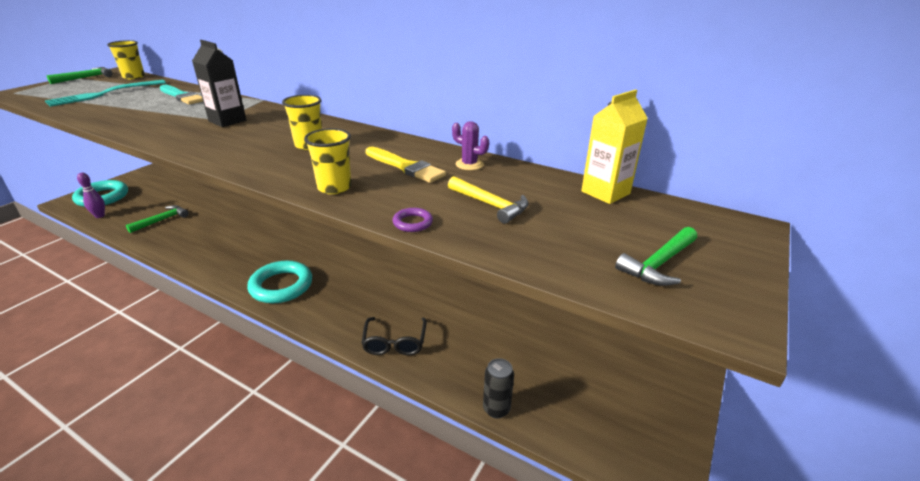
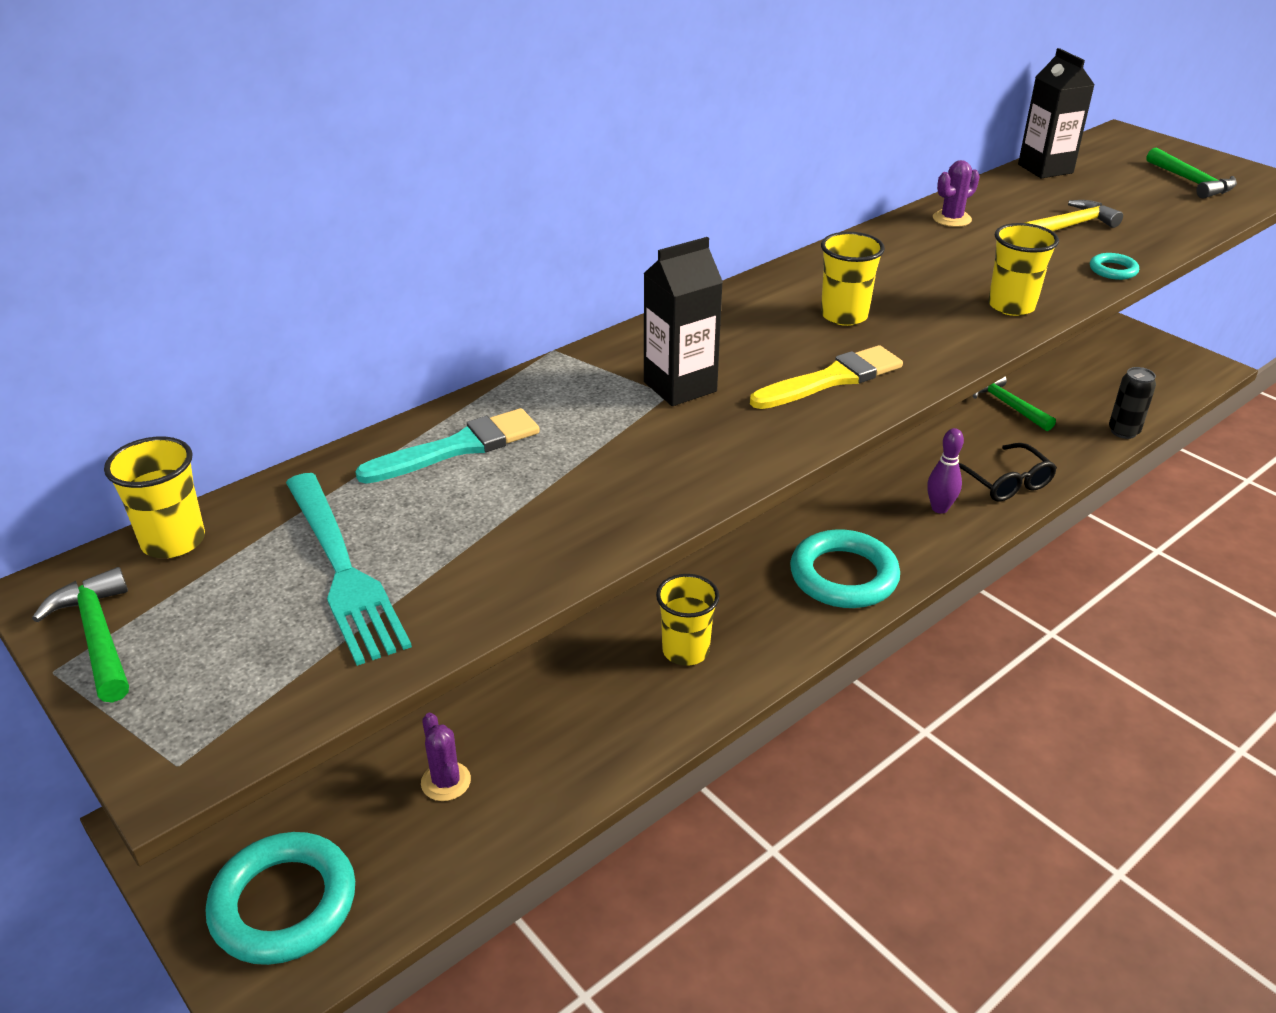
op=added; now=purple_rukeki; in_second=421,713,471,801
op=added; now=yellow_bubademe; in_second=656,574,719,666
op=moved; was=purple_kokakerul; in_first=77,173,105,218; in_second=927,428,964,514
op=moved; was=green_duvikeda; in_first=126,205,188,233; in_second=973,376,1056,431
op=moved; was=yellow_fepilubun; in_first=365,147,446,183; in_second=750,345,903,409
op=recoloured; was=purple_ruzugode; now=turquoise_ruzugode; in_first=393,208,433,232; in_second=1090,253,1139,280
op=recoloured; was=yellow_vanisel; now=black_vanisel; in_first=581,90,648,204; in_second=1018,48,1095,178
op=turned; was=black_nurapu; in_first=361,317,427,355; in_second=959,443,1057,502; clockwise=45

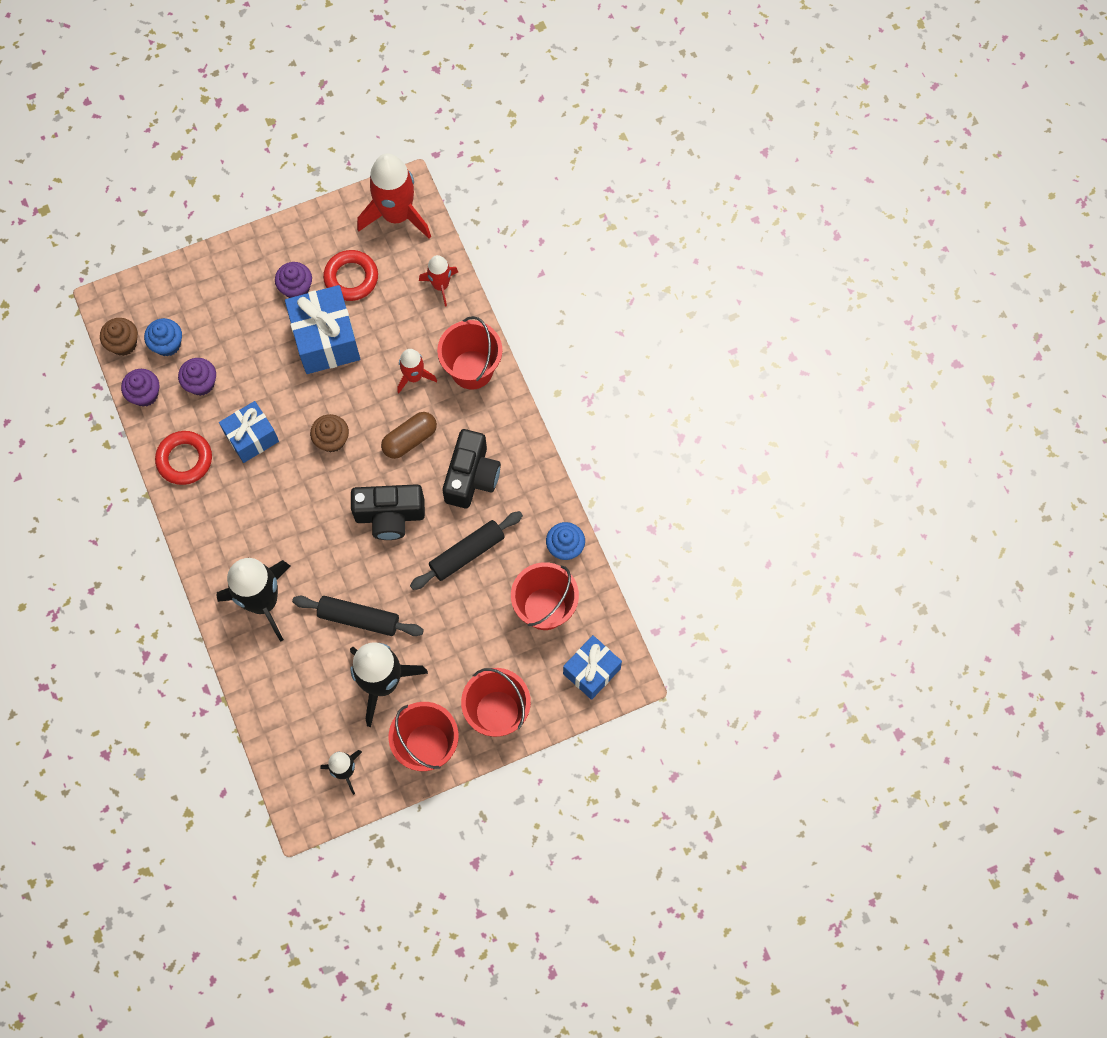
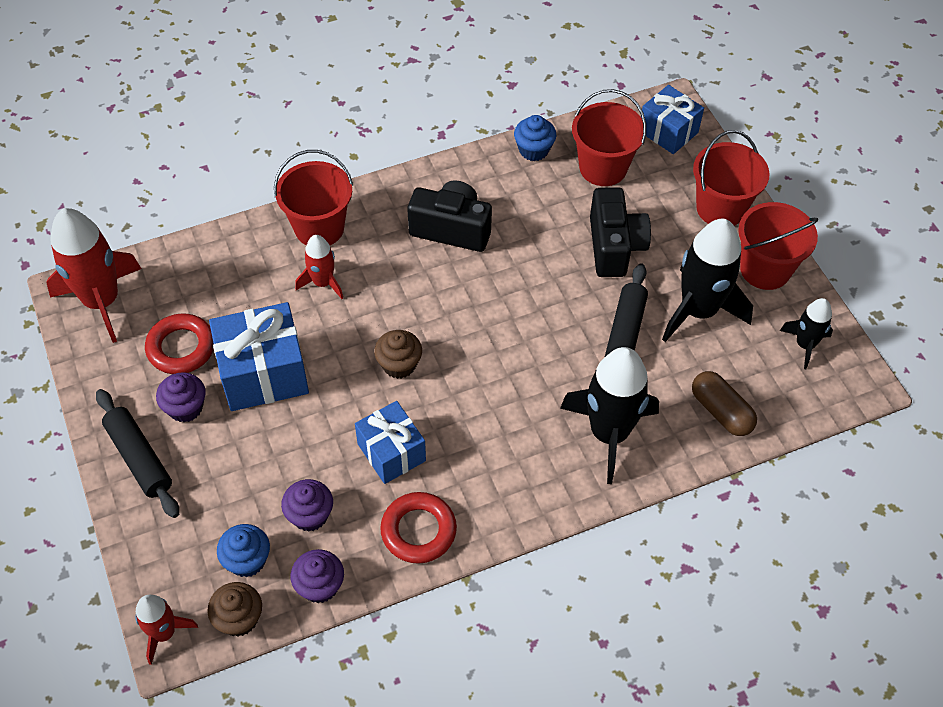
op=moved; was=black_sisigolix; in_first=351,484,425,540; in_second=590,187,651,277
op=moved; was=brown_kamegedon; in_first=381,412,437,459; in_second=692,371,757,436
op=moved; was=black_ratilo; in_first=410,511,523,590; in_second=96,389,179,518
op=moved; was=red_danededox; in_first=419,255,458,306; in_second=135,595,198,665

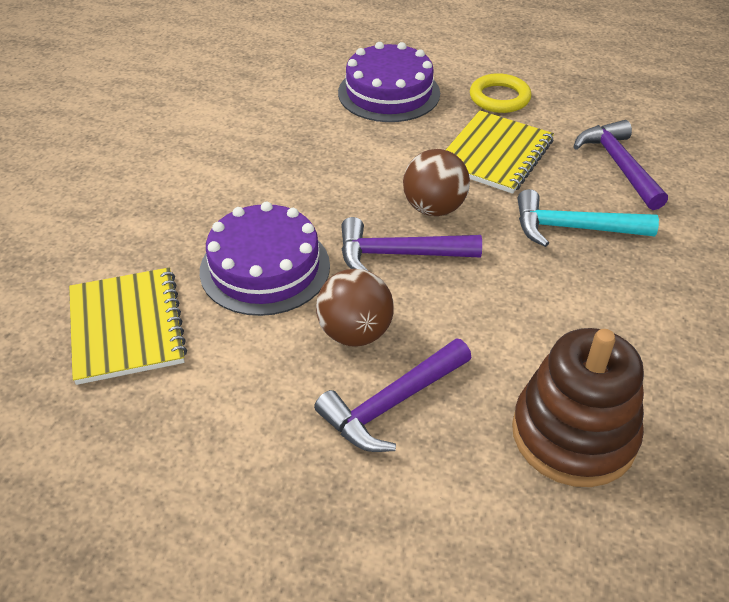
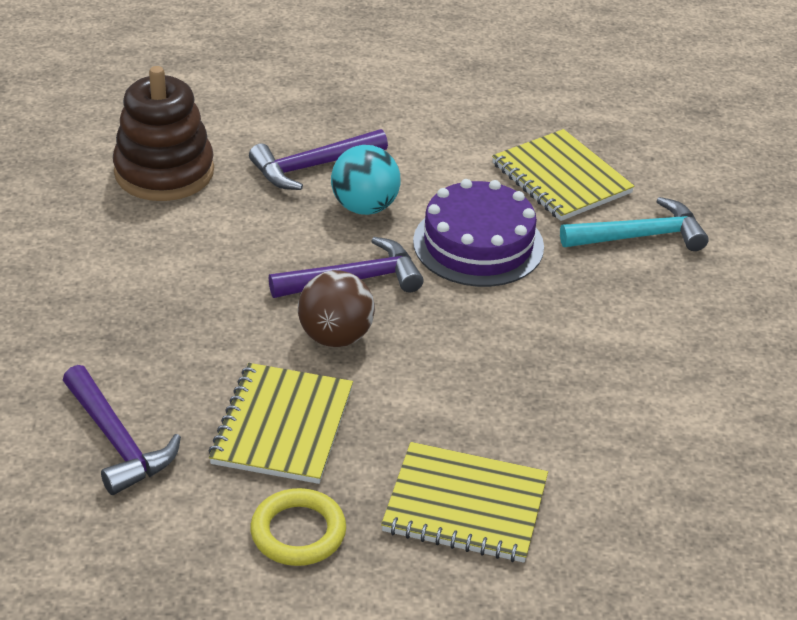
op=moved; was=turquoise_duvikeda; in_first=518,189,659,247; in_second=560,197,709,251
op=replaced; was=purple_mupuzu; now=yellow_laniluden; in_first=338,42,440,122; in_second=381,442,548,563
op=recoloured; was=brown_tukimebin; now=turquoise_tukimebin; in_first=316,269,394,347; in_second=331,145,401,215
op=turned; was=purple_duvikeda; in_first=314,339,472,452; in_second=249,129,388,190; clockwise=-150

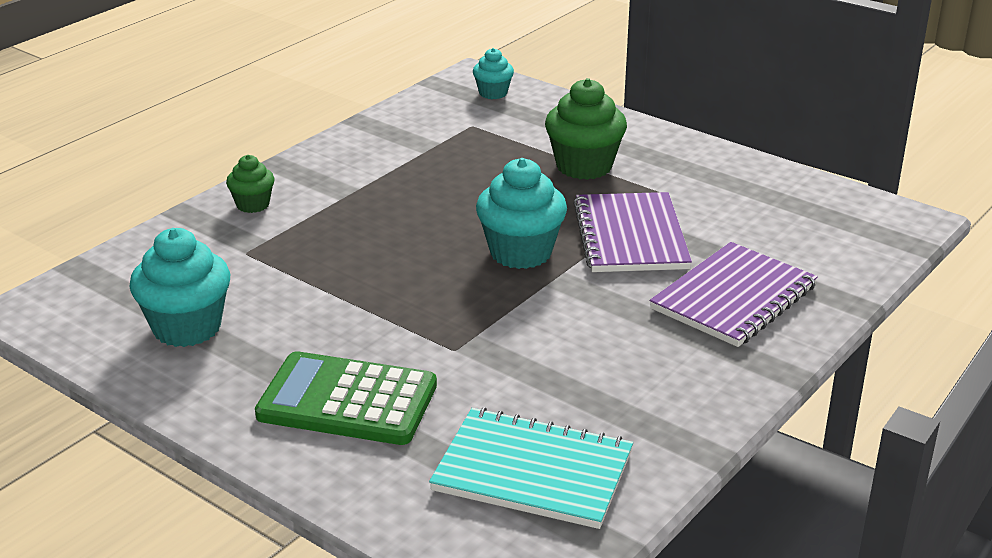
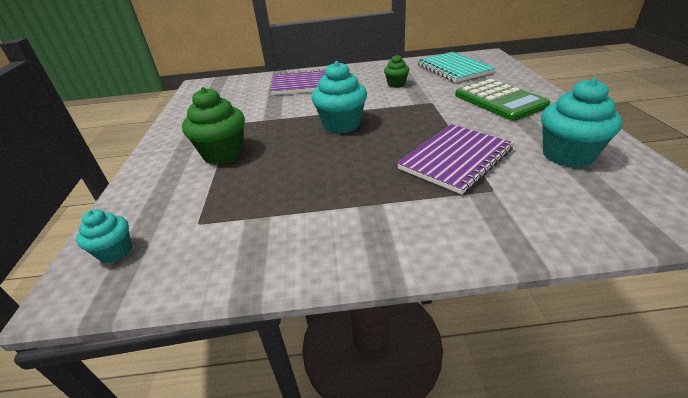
op=moved; was=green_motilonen; in_first=226,155,275,213; in_second=384,54,409,88
op=moved; was=purple_laniluden; in_first=573,192,692,272; in_second=397,124,514,195

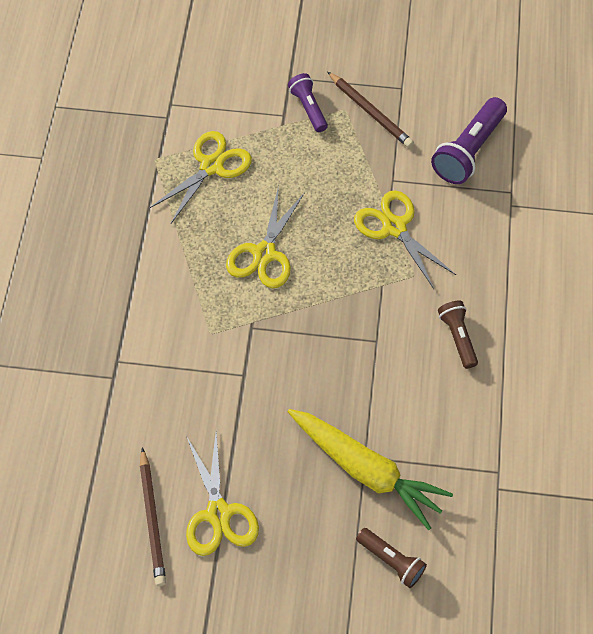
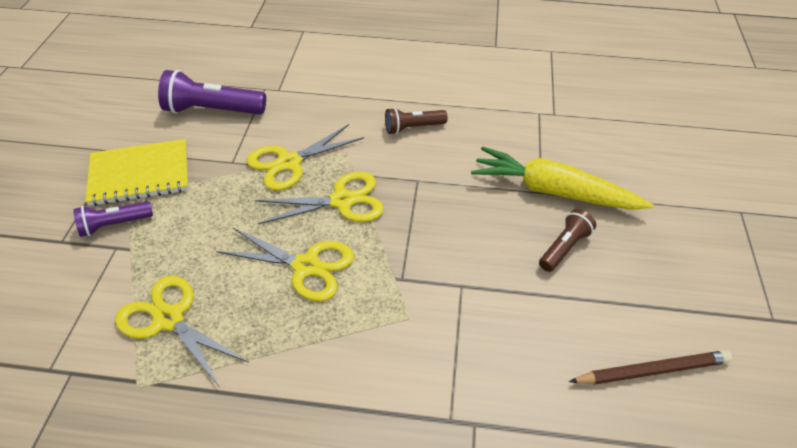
op=moved; was=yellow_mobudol; in_first=186,432,259,556; in_second=255,172,384,225
op=moved; was=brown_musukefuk; in_first=356,528,427,588; in_second=539,209,596,272
op=replaced; was=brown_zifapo; now=yellow_laniluden; in_first=327,71,414,148; in_second=85,139,188,206
op=turned; was=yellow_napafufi; in_first=288,409,453,530; in_second=471,146,653,210; clockwise=-105
op=turned; was=purple_musukefuk; in_first=431,97,507,184; in_second=158,70,266,114; clockwise=150

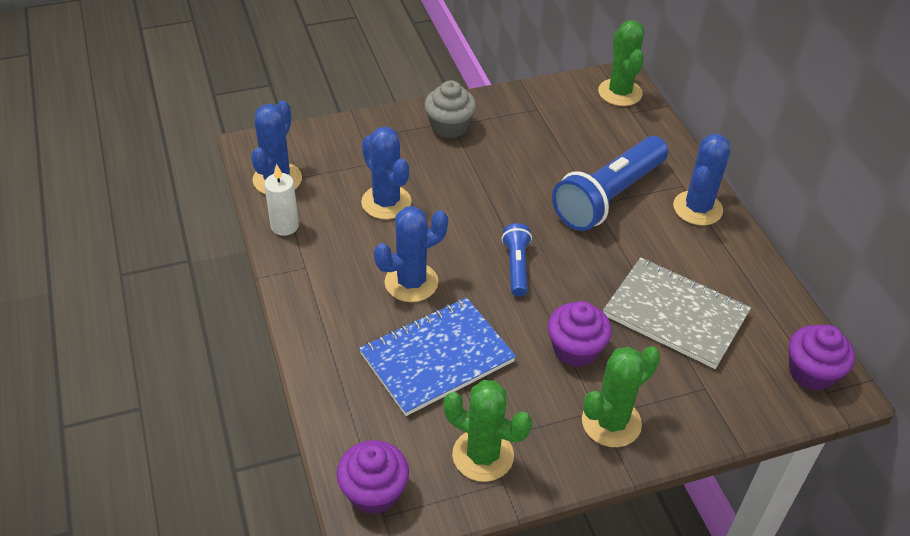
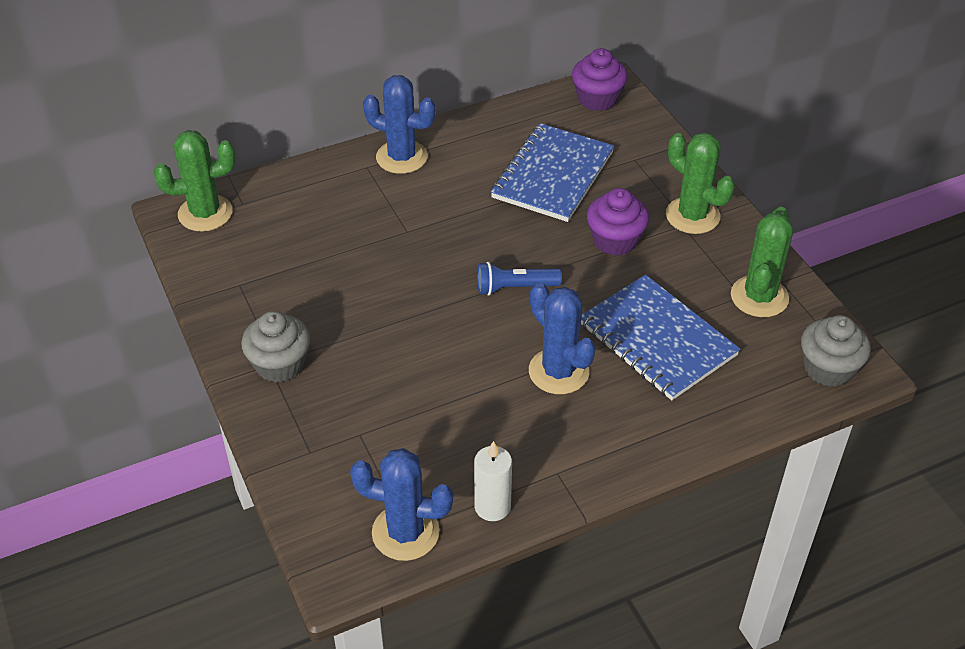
op=removed; was=blue_rukeki; in_first=361,127,412,219
op=removed; was=blue_musukefuk; in_first=552,136,668,231
op=recoloured; was=purple_motilonen; now=grey_motilonen; in_first=337,440,409,515; in_second=801,315,871,387
op=recoloured; was=grey_laniluden; now=blue_laniluden; in_first=603,257,751,369; in_second=491,123,614,222

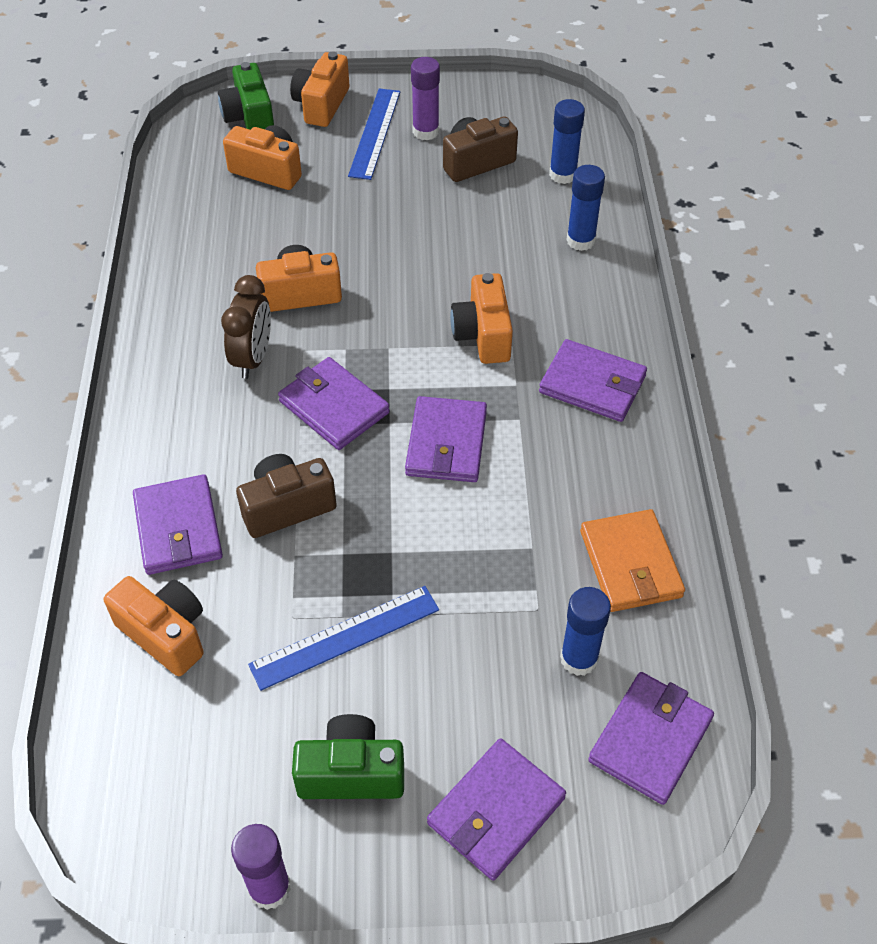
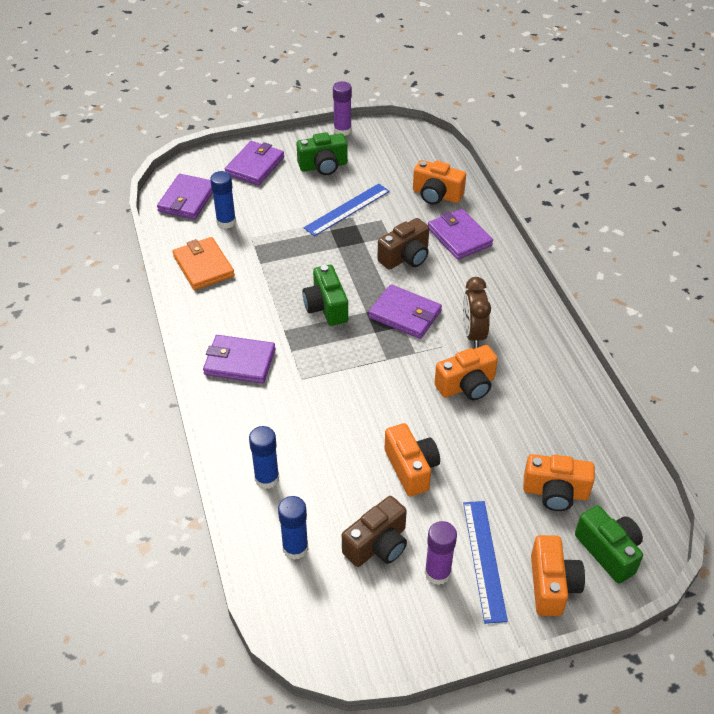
op=moved; was=orange_sisigolix; in_first=450,273,513,364; in_second=385,423,440,496
op=replaced; was=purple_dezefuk; now=green_sisigolix; in_first=405,396,487,482; in_second=302,265,348,326

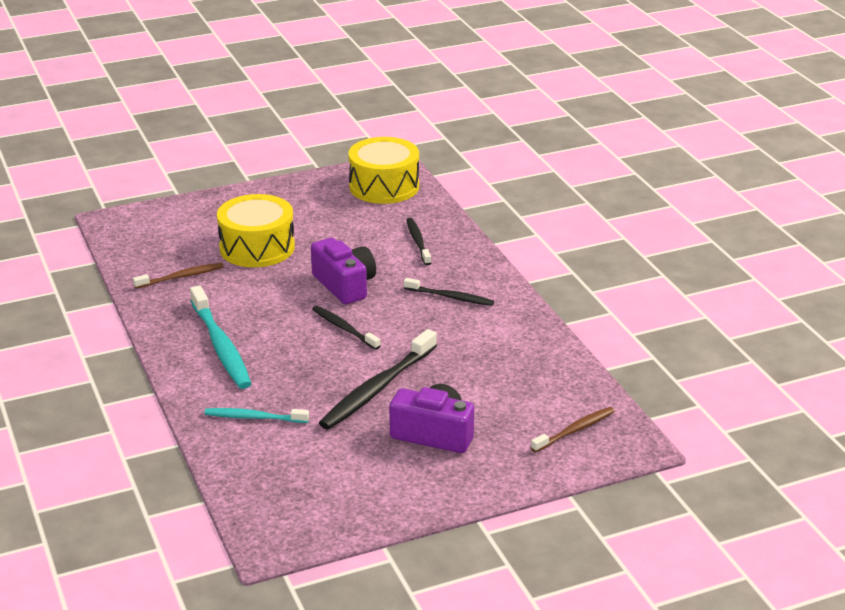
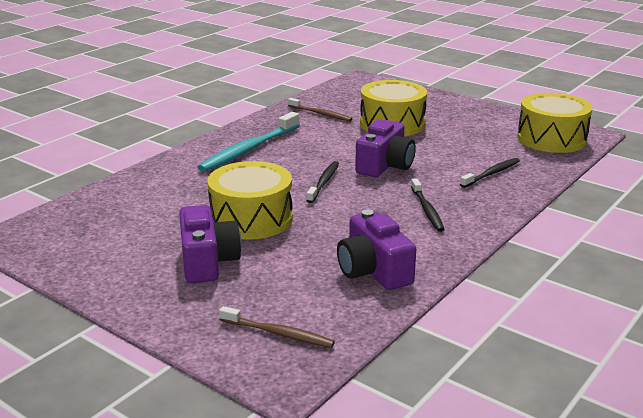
op=removed; was=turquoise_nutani; in_first=204,408,309,423
op=added; now=purple_sisigolix; in_second=337,209,416,290
op=replaced; was=black_nutani; now=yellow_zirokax; in_first=319,329,437,429; in_second=207,161,293,240

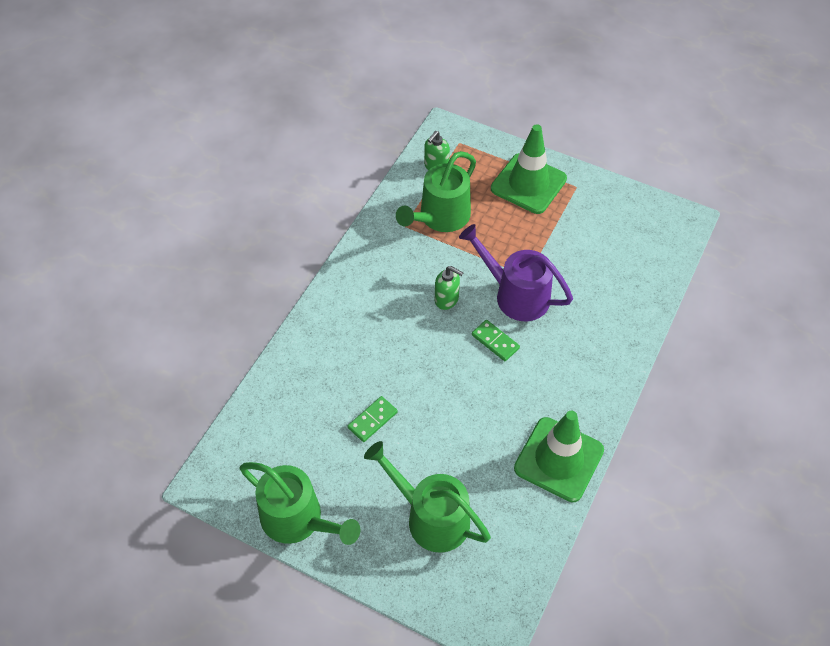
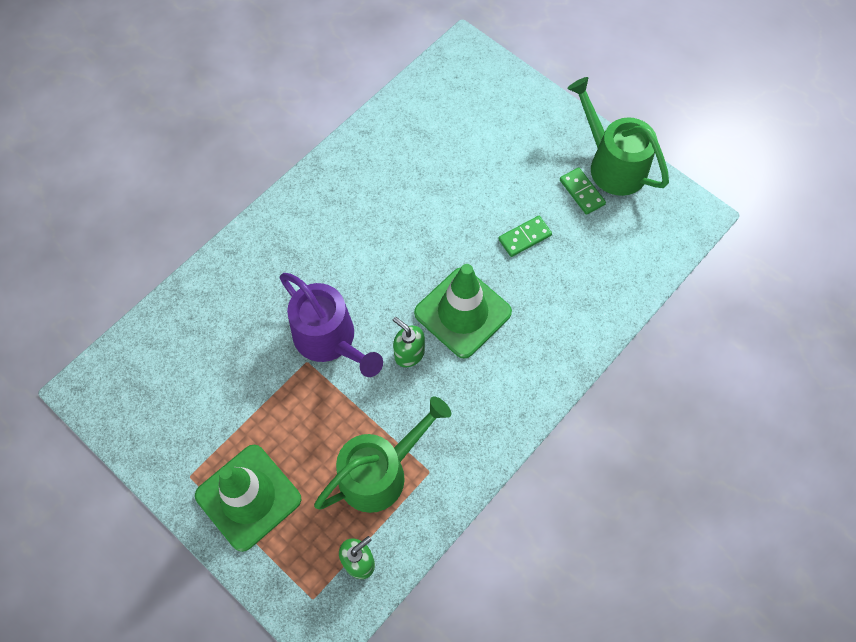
op=removed; was=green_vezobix; in_first=364,441,491,553
op=moved; was=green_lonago; in_first=472,320,520,361; in_second=560,168,606,215
op=moved; was=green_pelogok; in_first=514,411,604,502; in_second=414,264,512,359

